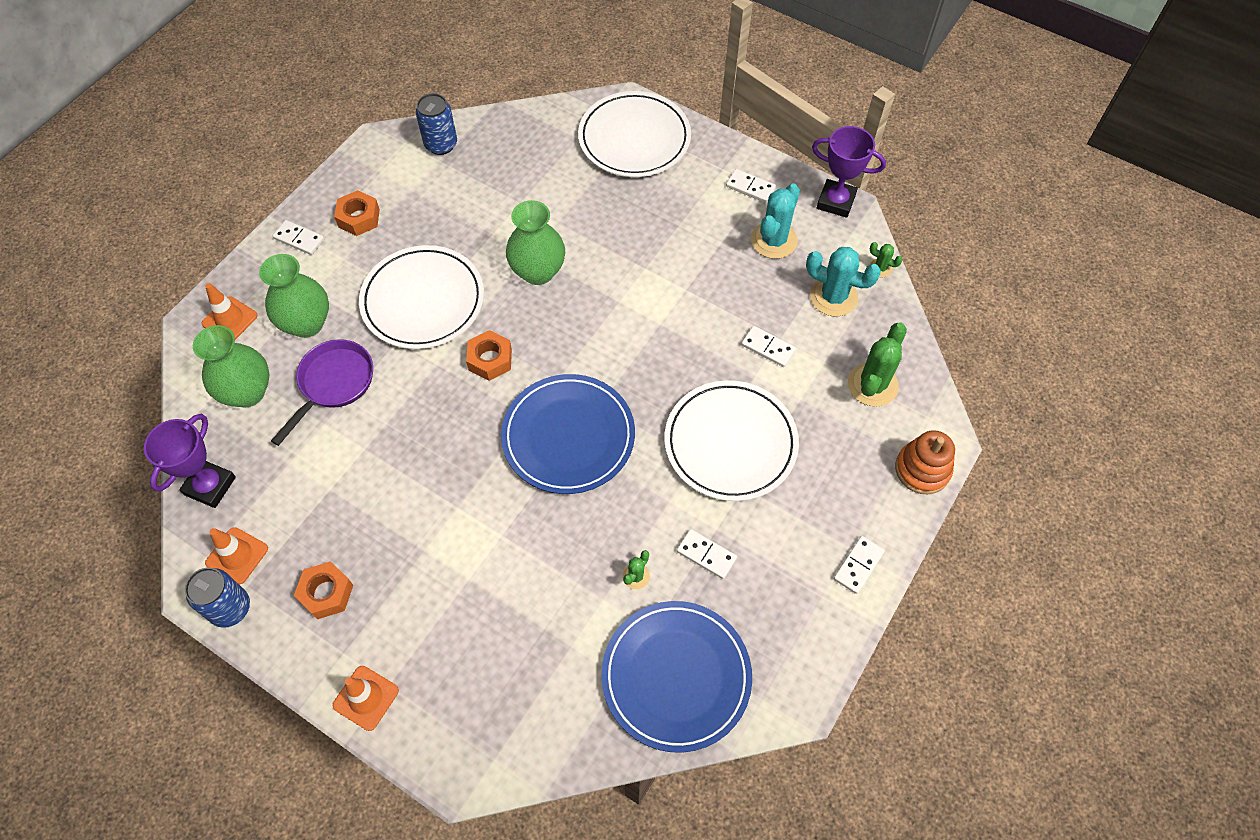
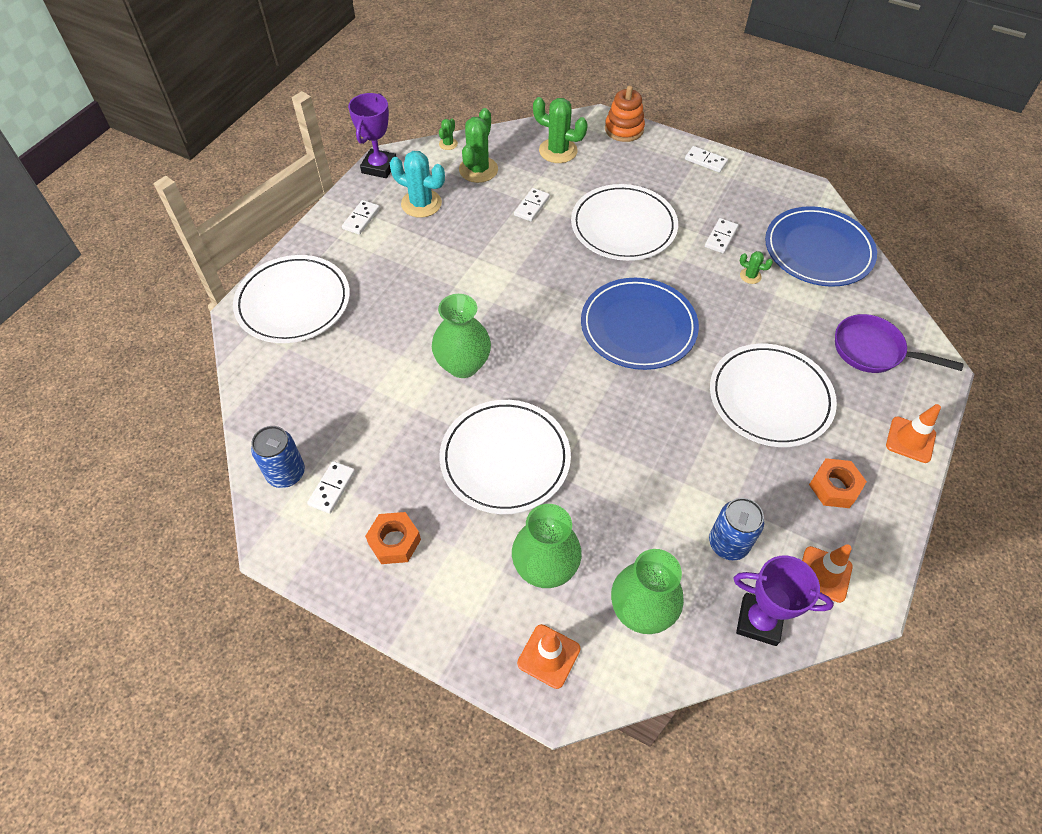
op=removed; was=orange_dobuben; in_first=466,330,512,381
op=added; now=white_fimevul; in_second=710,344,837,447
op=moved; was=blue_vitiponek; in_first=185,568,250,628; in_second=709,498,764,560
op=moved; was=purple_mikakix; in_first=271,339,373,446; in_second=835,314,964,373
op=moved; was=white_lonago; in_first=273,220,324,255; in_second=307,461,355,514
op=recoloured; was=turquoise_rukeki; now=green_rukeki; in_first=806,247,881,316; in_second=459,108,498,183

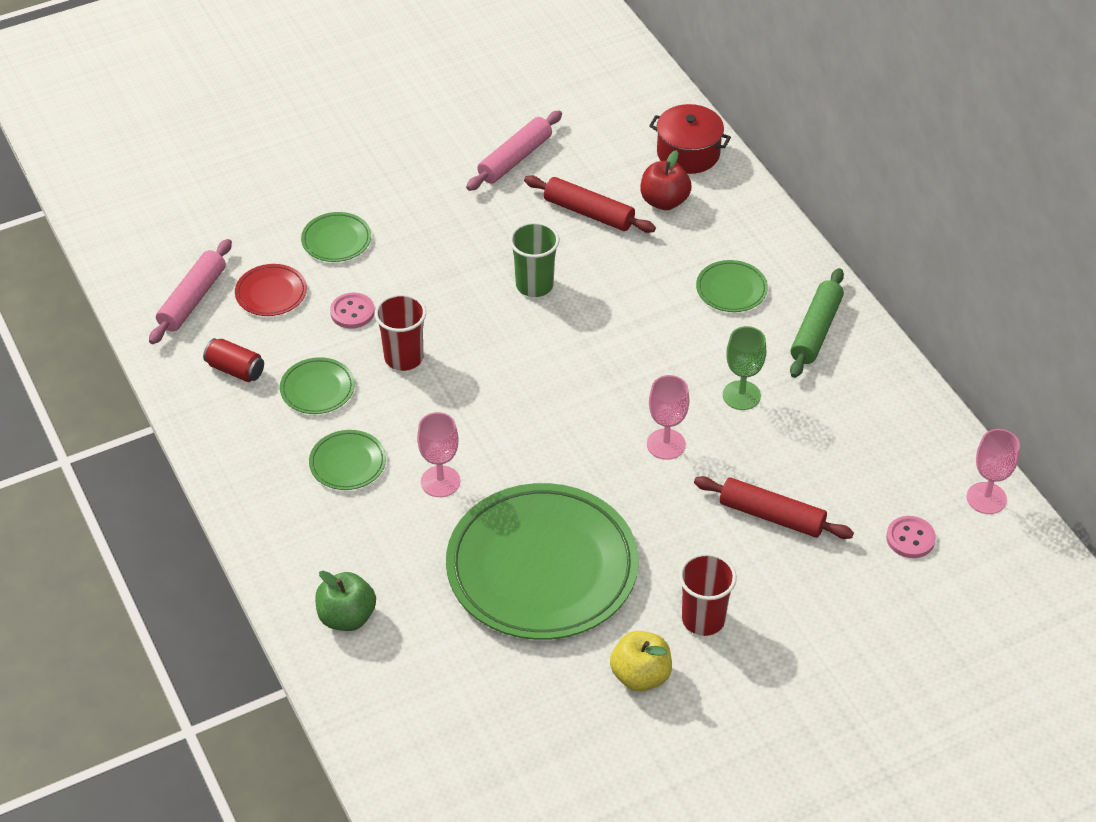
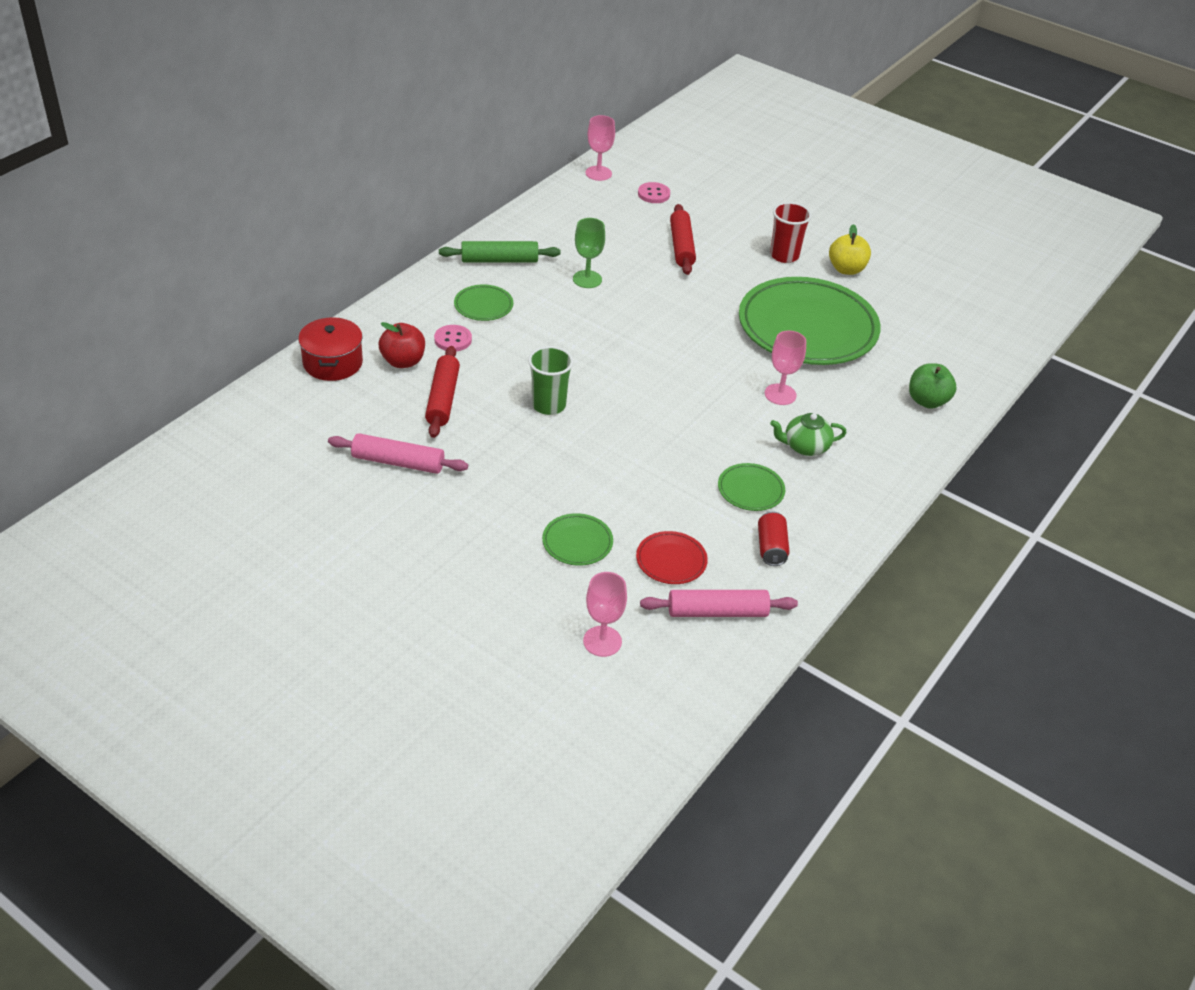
op=removed; was=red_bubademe; in_first=375,294,426,371
op=moved; was=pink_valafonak; in_first=330,293,375,329; in_second=434,325,472,351
op=moved; was=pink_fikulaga; in_first=647,375,689,460; in_second=583,572,627,657
op=replaced; was=green_fimevul; now=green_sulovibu; in_first=309,430,386,490; in_second=770,413,847,456

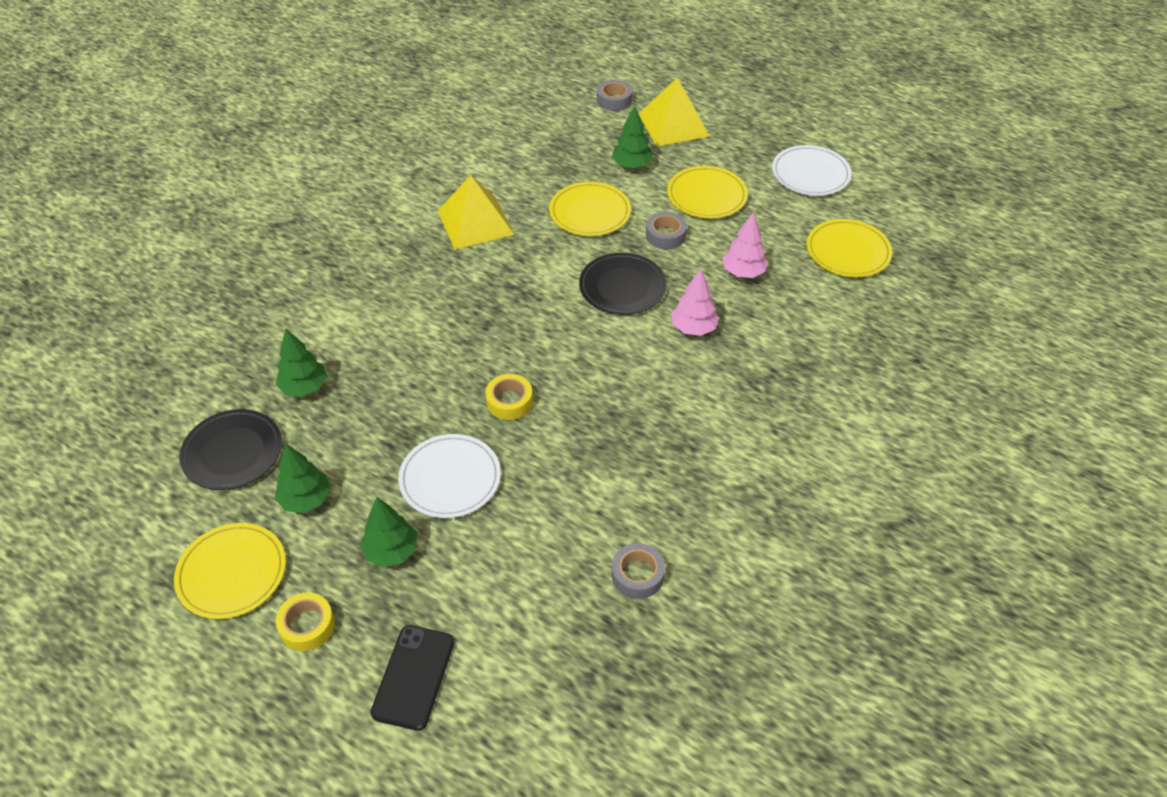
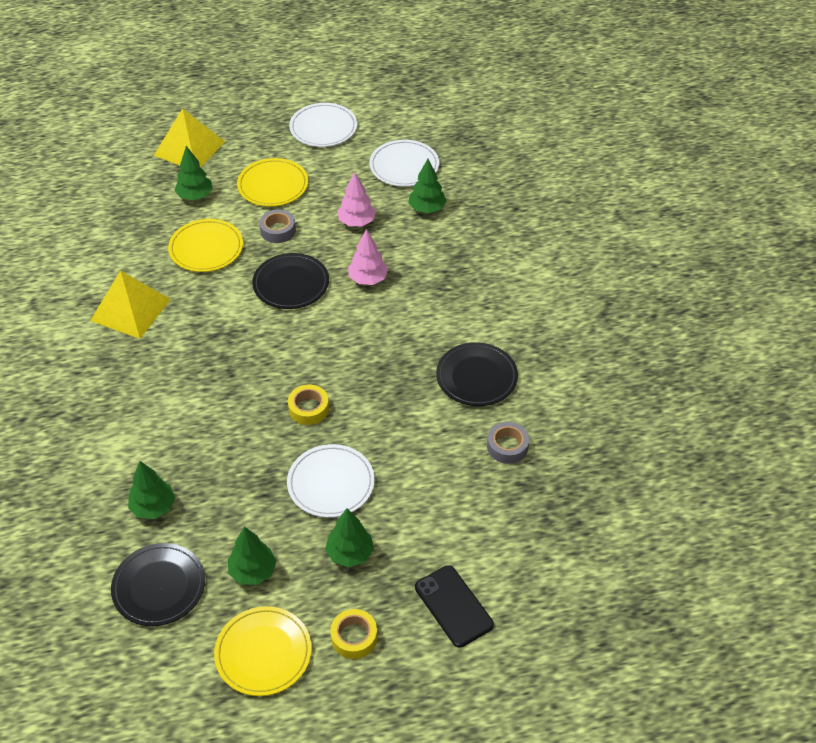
op=removed; was=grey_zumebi; in_first=597,80,632,111
op=added; now=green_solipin; in_second=408,159,447,213
op=added; now=black_fimevul; in_second=436,342,518,406
op=recoloured; was=yellow_fimevul; now=white_fimevul; in_first=807,219,892,277; in_second=369,140,439,187

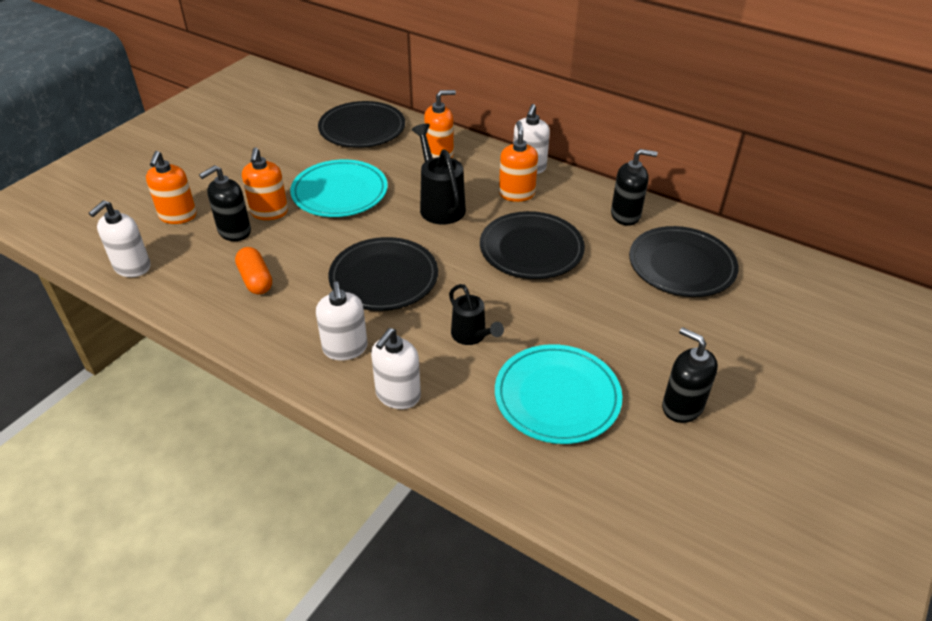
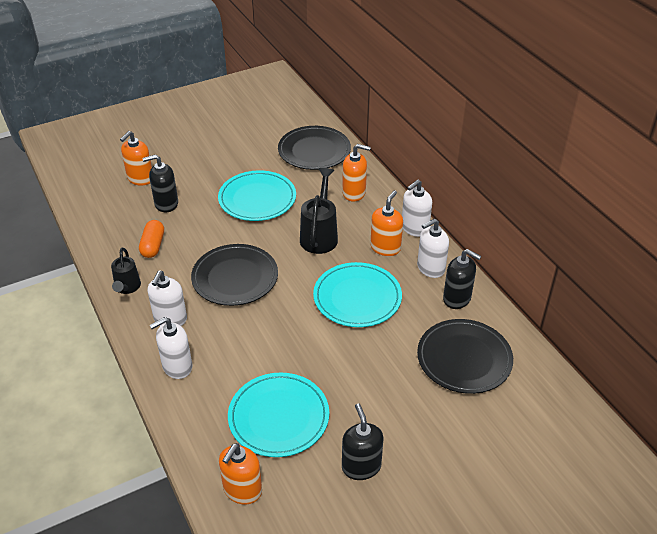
op=moved; was=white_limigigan; in_first=89,200,151,277; in_second=417,218,449,278
op=moved; was=orange_limigigan; in_first=242,147,288,220; in_second=219,443,262,504
op=moved; was=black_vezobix; in_first=449,284,504,345; in_second=111,248,141,294
op=recoloured; was=black_fimevul; now=turquoise_fimevul; in_first=480,211,585,279; in_second=313,262,402,327

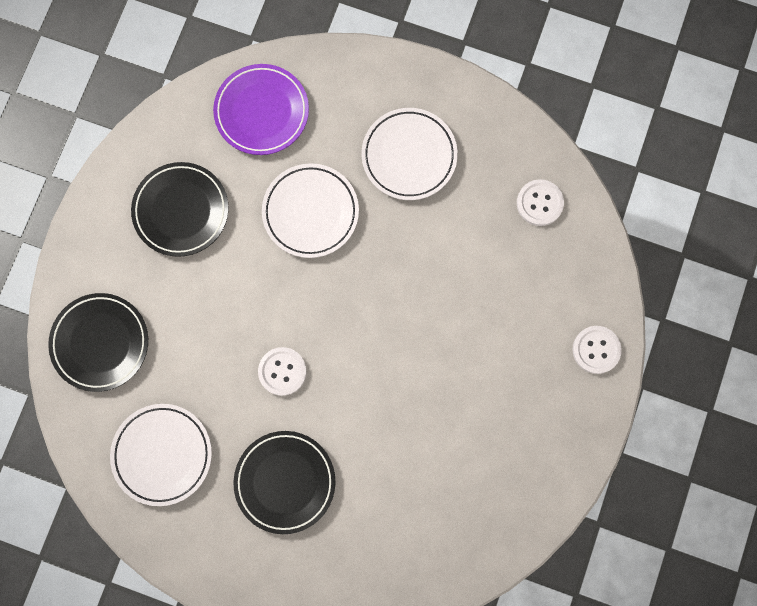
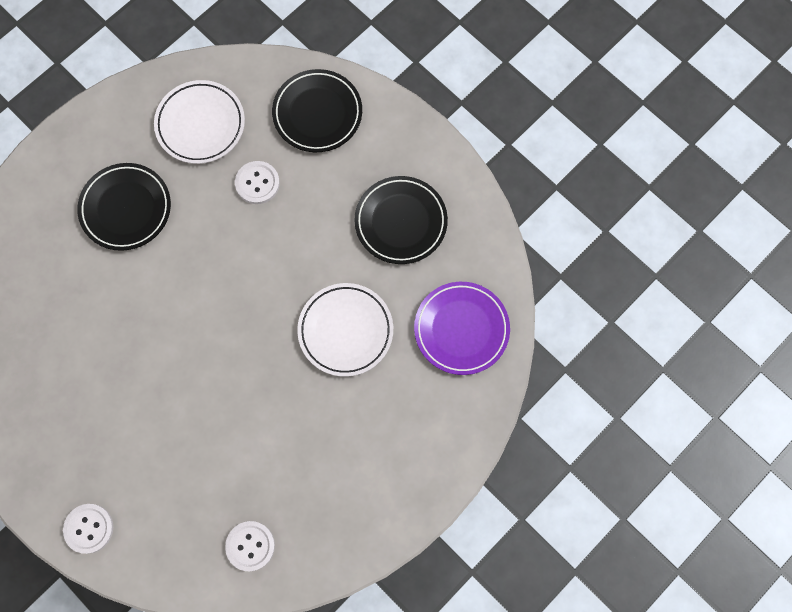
op=removed; was=white_fimevul; in_first=361,108,458,200
op=moved; was=white_valafonak; in_first=258,347,306,396; in_second=235,161,280,204

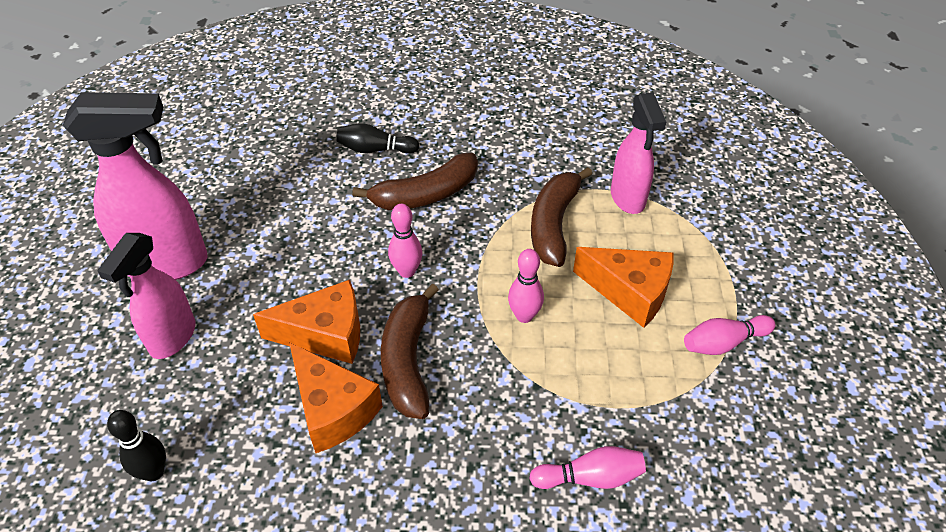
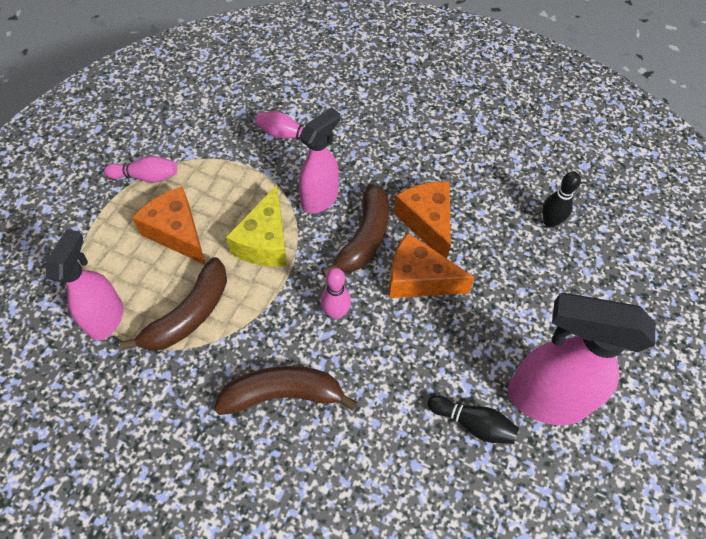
op=moved; was=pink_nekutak; in_first=98,233,195,359; in_second=299,108,340,213
op=moved; was=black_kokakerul; in_first=336,123,419,154; in_second=428,395,519,444
op=replaced; was=pink_kokakerul; now=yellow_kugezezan; in_first=508,249,544,323; in_second=226,185,287,267

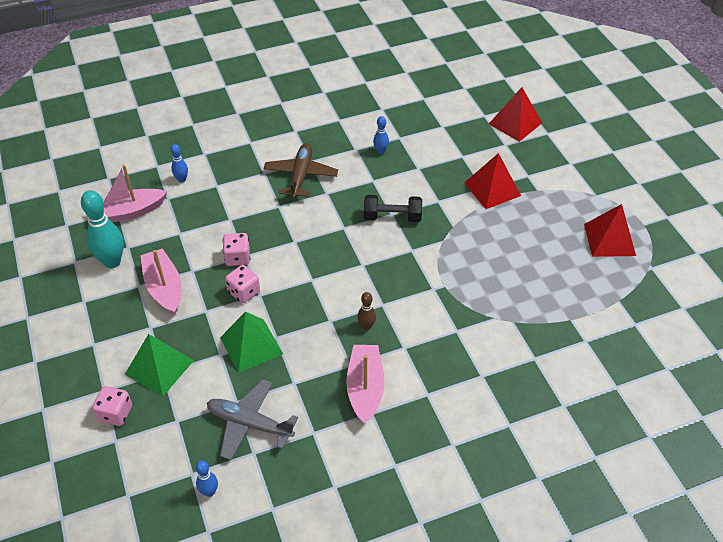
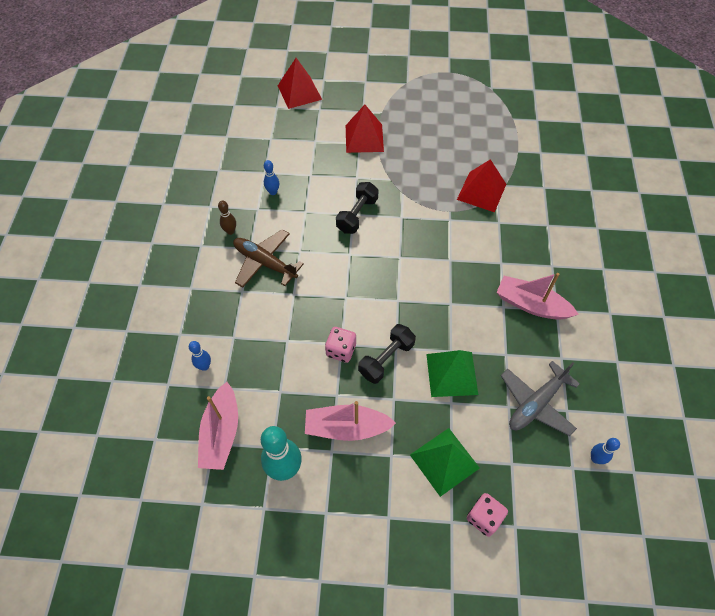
op=moved; was=brown_kokakerul; in_first=357,292,376,330; in_second=218,201,236,235
op=moved; was=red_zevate; in_first=584,204,636,257; in_second=457,159,506,212
op=replaced; was=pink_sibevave; now=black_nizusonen; in_first=225,265,260,303; in_second=358,324,416,384

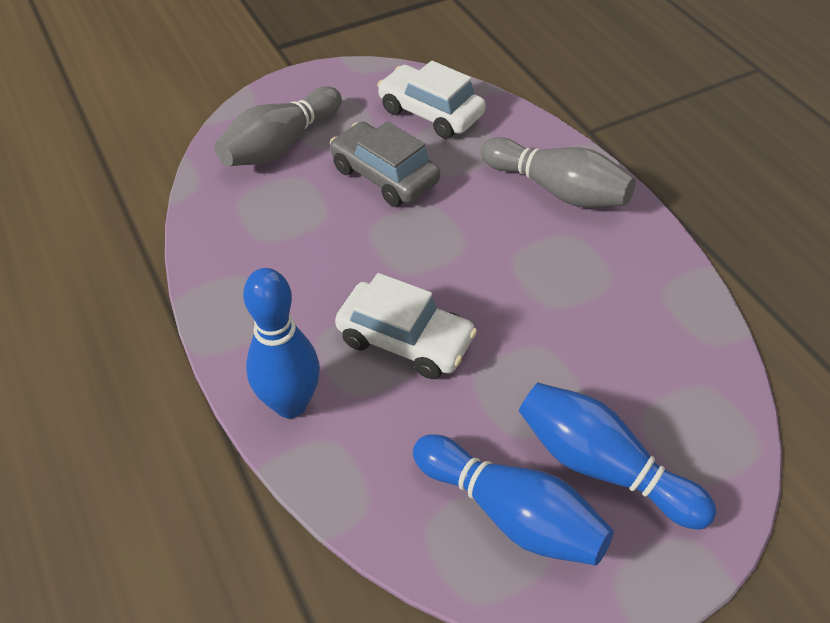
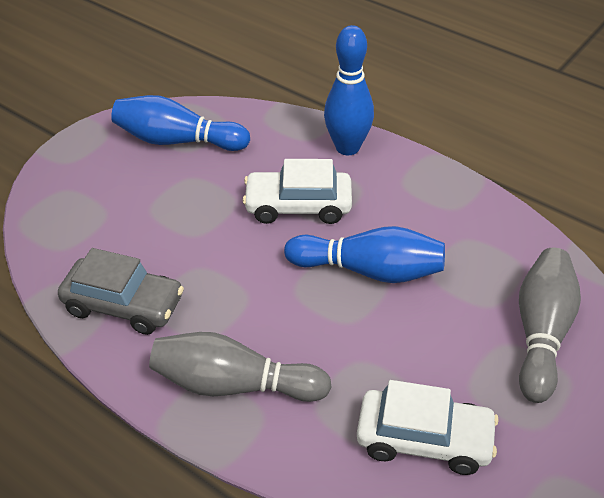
op=moved; was=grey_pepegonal; in_first=330,121,440,207; in_second=58,248,184,335
op=moved; was=blue_kokakerul; in_first=519,383,717,530; in_second=284,226,445,283

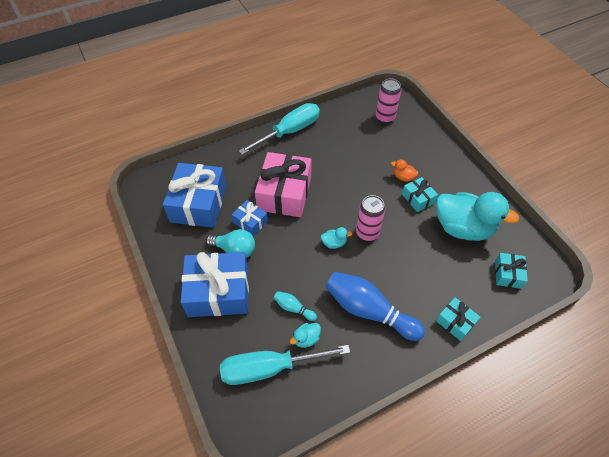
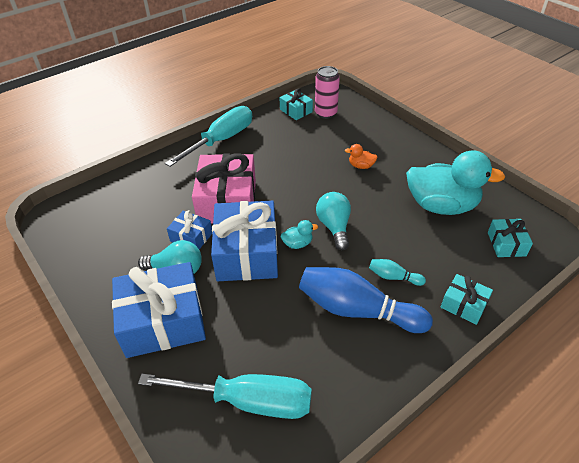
op=removed; was=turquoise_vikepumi; in_first=290,323,321,348
op=moved; was=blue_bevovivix; in_first=163,163,227,228; in_second=211,201,278,281
op=moved; was=turquoise_kokakerul; in_first=274,291,317,321; in_second=369,259,426,286
op=moved; was=turquoise_bevovivix; in_first=402,177,438,212; in_second=280,88,313,120
op=replaced; was=pink_vitiponek; now=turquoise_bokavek; in_first=356,195,385,241; in_second=316,192,351,250
op=turned; was=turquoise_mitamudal; in_first=220,345,350,385; in_second=138,374,312,419; clockwise=-150

